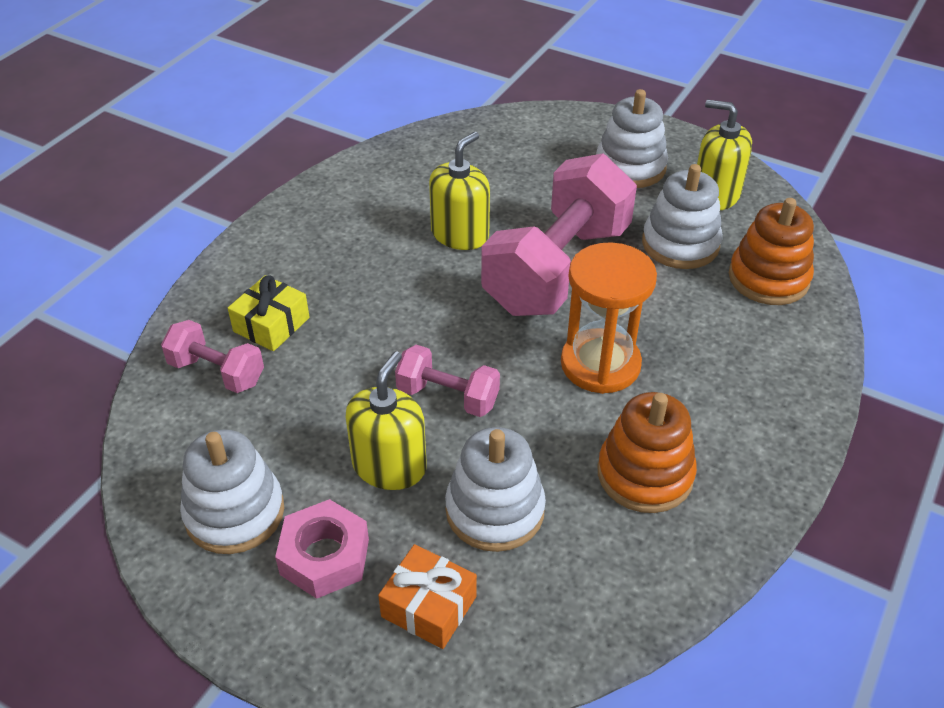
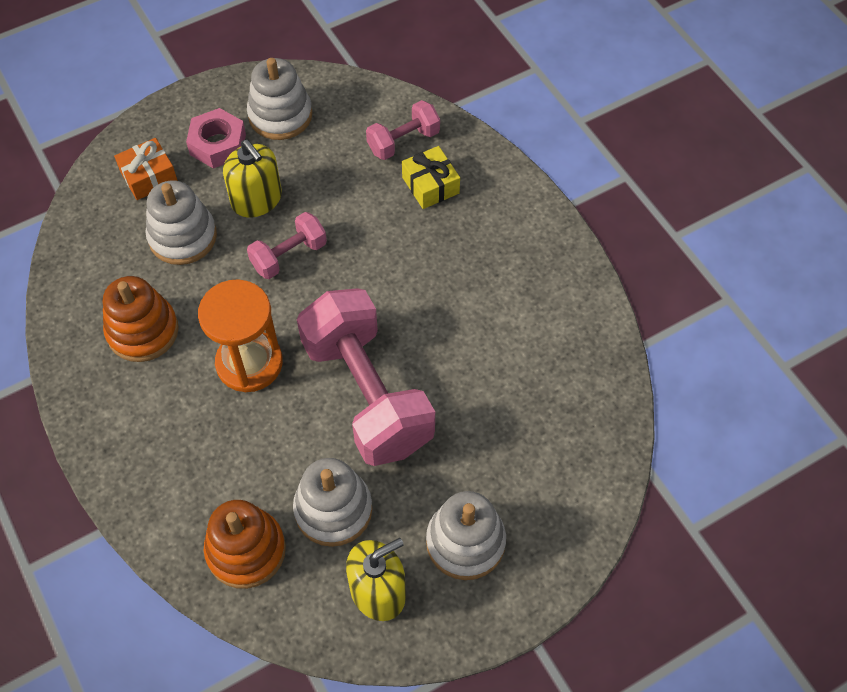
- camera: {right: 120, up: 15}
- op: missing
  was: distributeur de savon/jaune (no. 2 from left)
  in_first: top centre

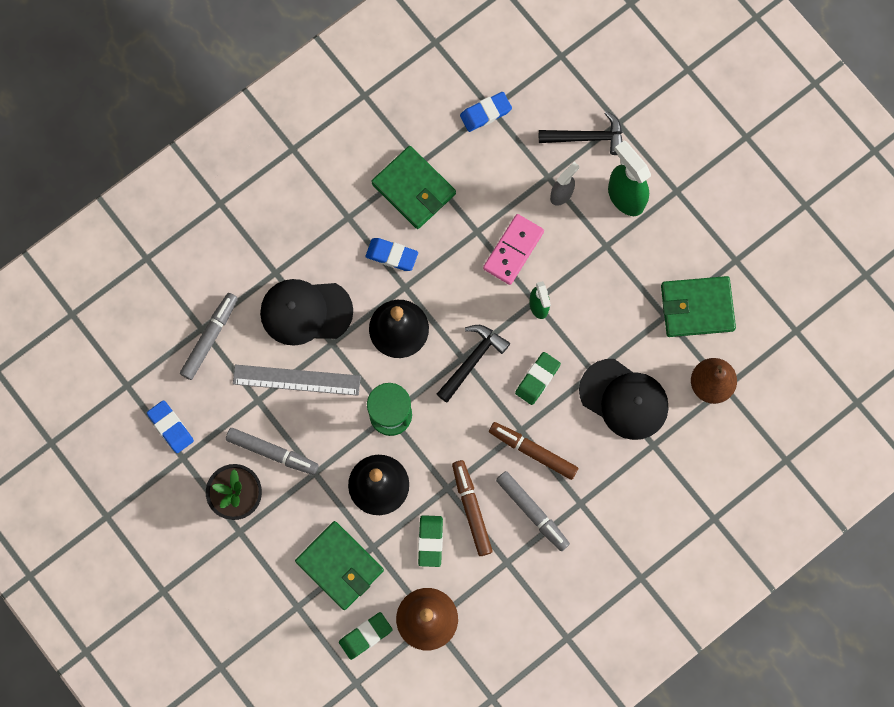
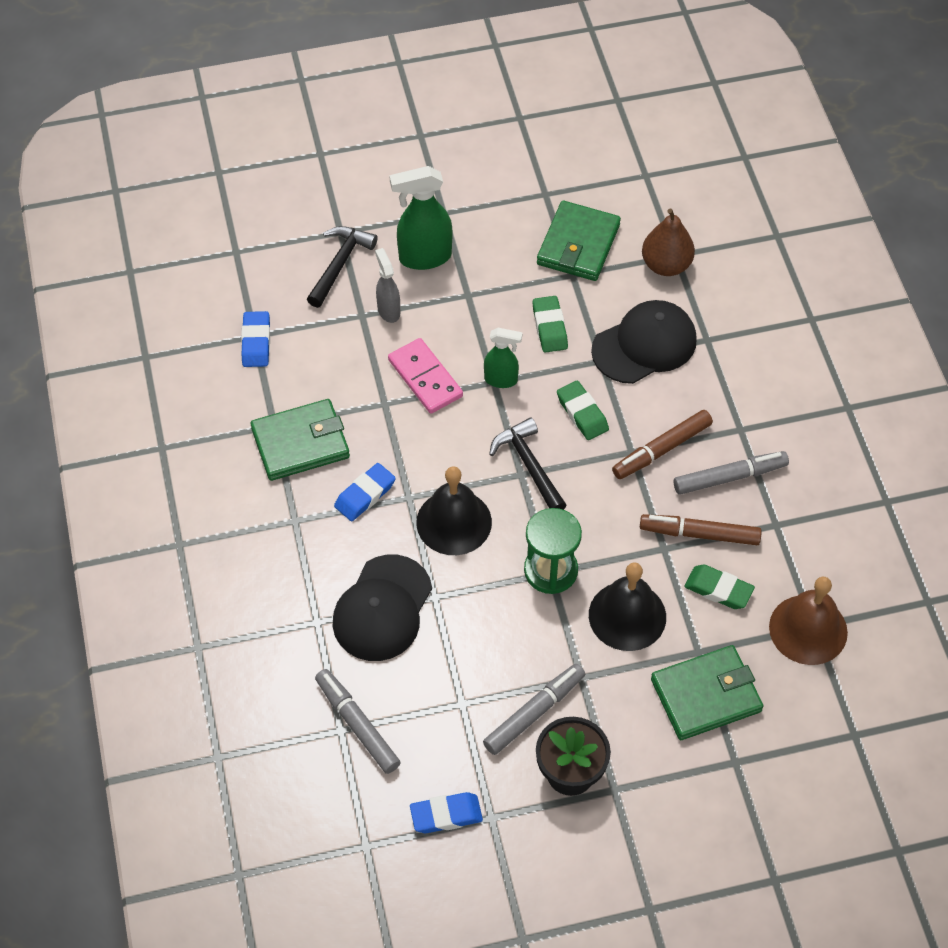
- camera: {right: -65, up: -20}
- op: missing
  was: règle/gris
  in_first: middle left
- op: relocated
  was: gomme/vert (no. 1 from left)
  in_first: bottom centre
  in_second: centre

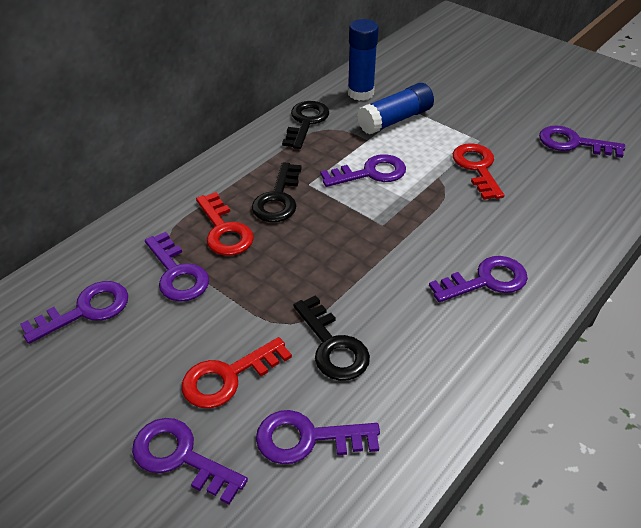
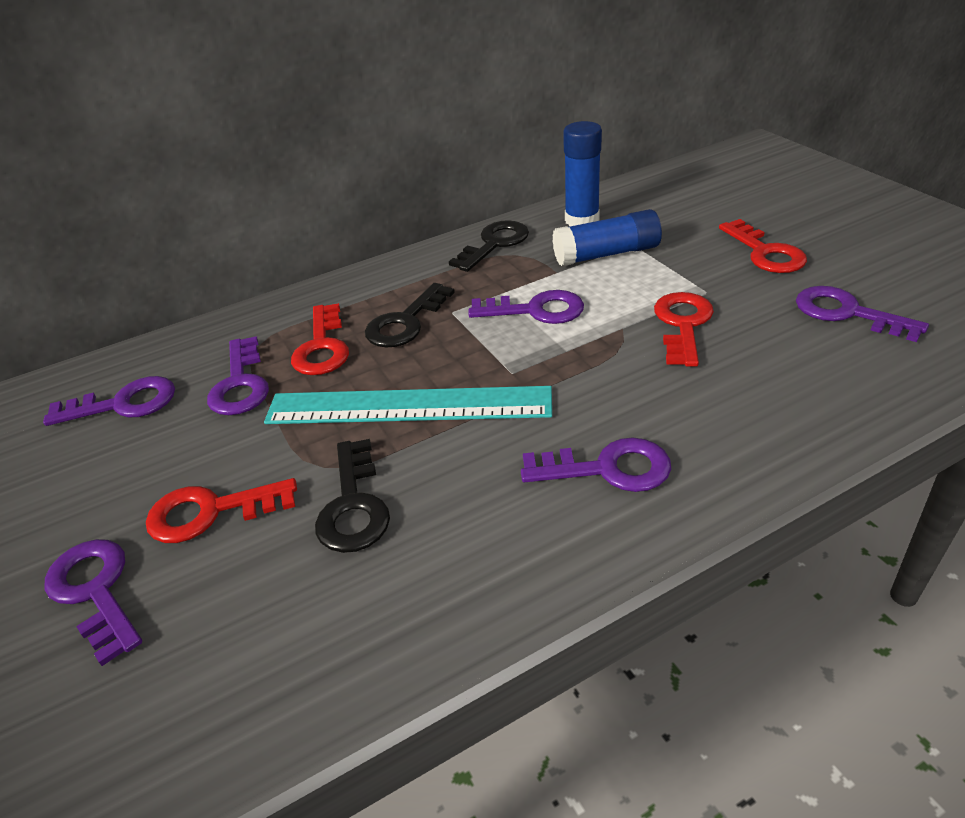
- camera: {right: 25, up: -5}
- op: missing
  was: clé/violet (no. 4 from left)
  in_first: bottom centre
- op: appeared
  now: règle/turquoise
  in_second: centre
- op: appeared
  now: clé/rouge (no. 4 from left)
  in_second: top right

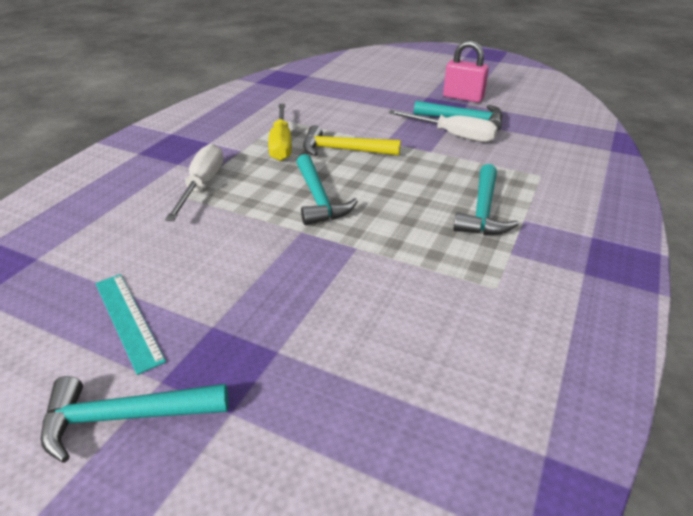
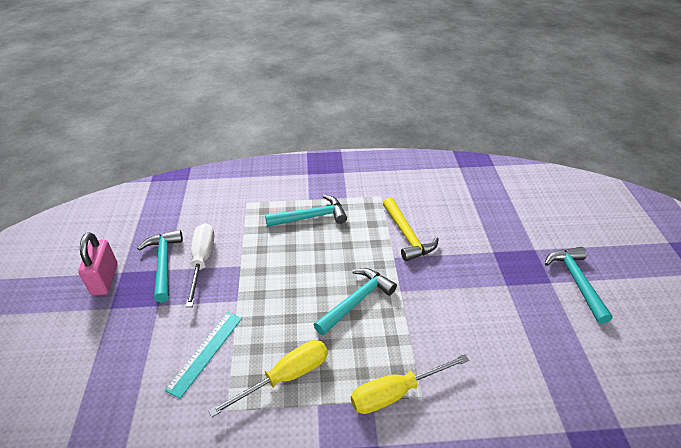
- camera: {right: -120, up: 5}
- op: relocated
  was: règle/turquoise
  in_first: middle left
  in_second: bottom left
- op: relocated
  was: marteau/jaune
  in_first: top centre
  in_second: centre
- op: colour
  was: tournevis/blanc (no. 1 from left)
  now: tournevis/jaune (no. 2 from left)
  in_first: middle left
  in_second: bottom centre
- op: spun
  was: marteau/turquoise (no. 1 from left in the first image)
  in_first: bottom left
  in_second: middle right
  clockwise: -150

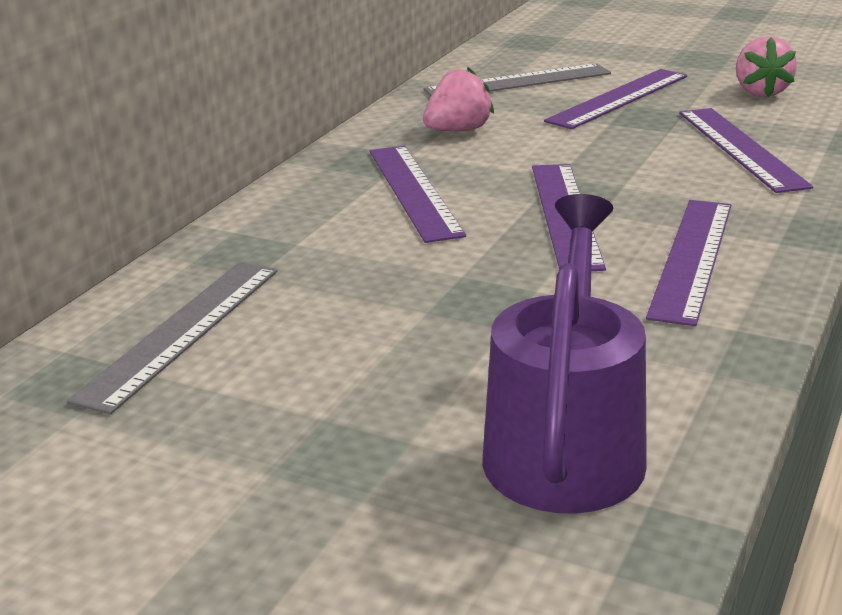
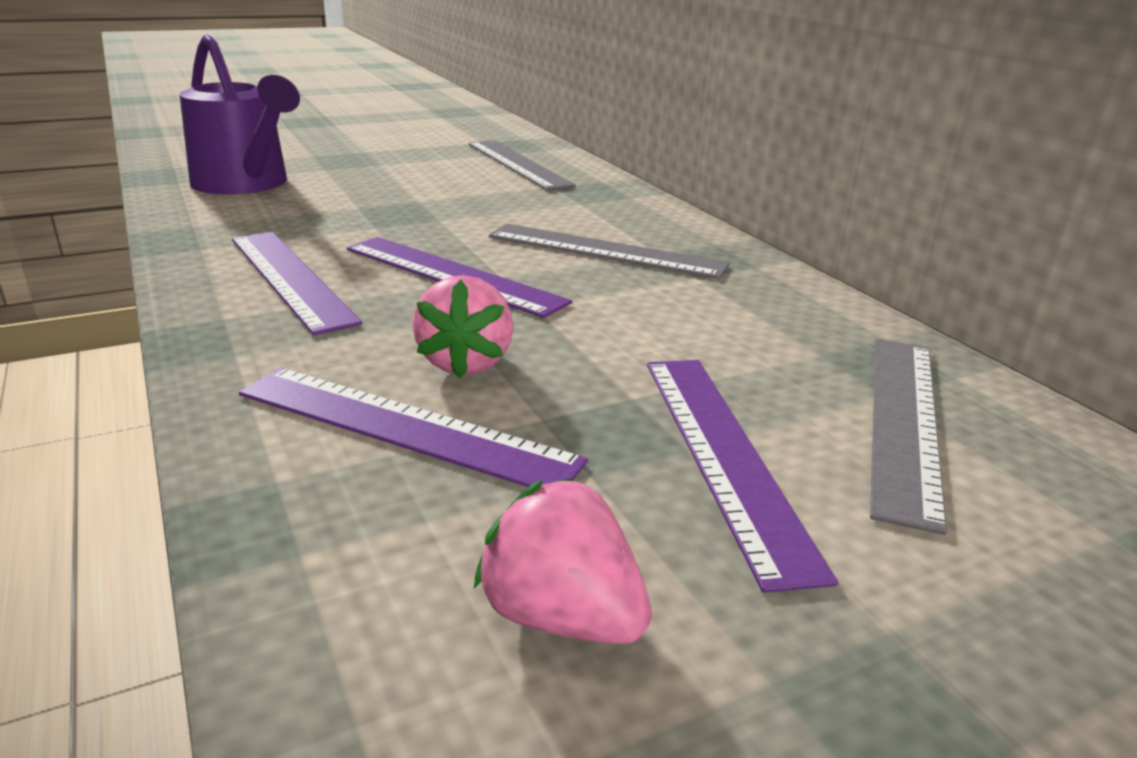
- camera: {right: 125, up: 0}
- op: relocated
  was: fraise/rose (no. 1 from left)
  in_first: top centre
  in_second: centre
- op: colour
  was: règle/violet (no. 1 from left)
  now: règle/gris (no. 2 from left)
  in_first: top centre
  in_second: top centre

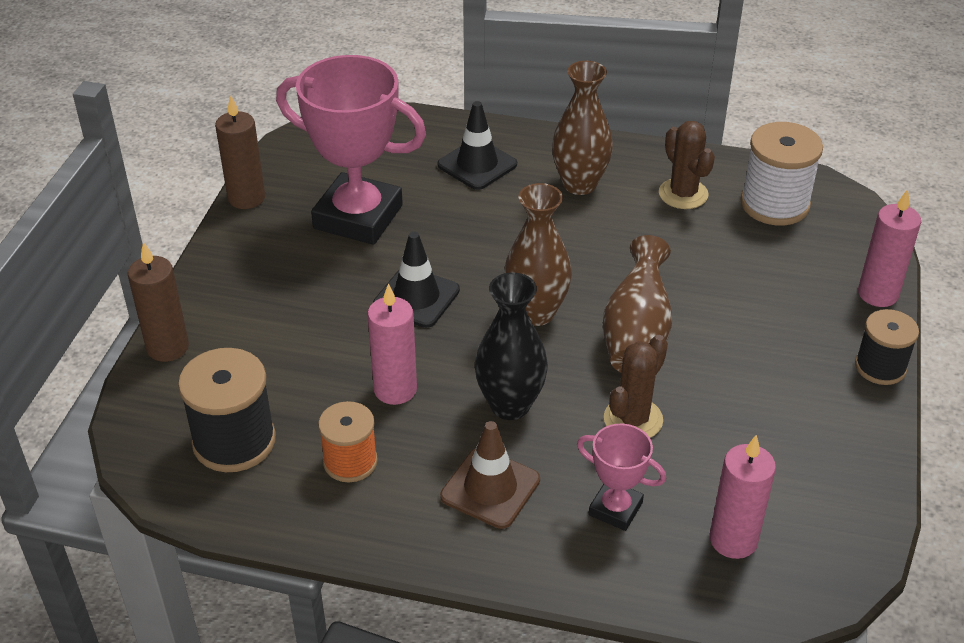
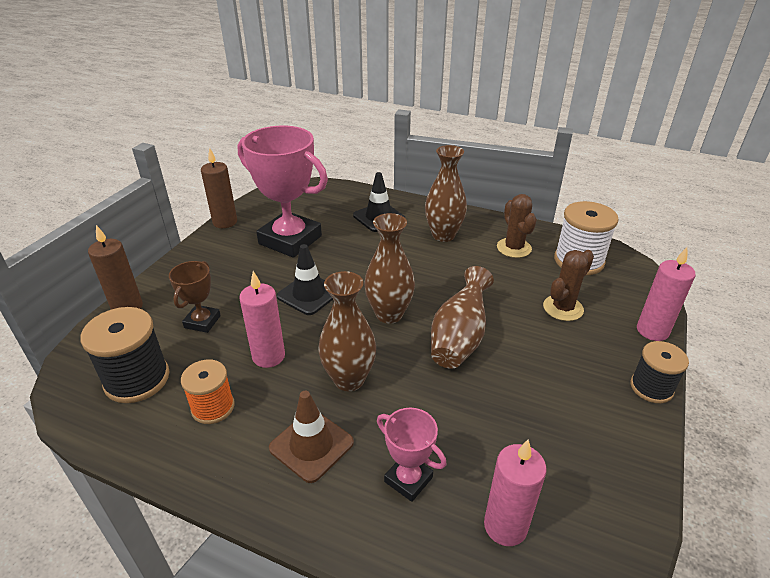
- camera: {right: 10, up: -5}
- op: appeared
  now: trophée/marron
  in_second: middle left
- op: relocated
  was: cactus/marron (no. 1 from left in the first image)
  now: cactus/marron (no. 2 from left)
  in_first: centre
  in_second: middle right
- op: colour
  was: vase/noir
  now: vase/marron (no. 1 from left)
  in_first: centre
  in_second: centre

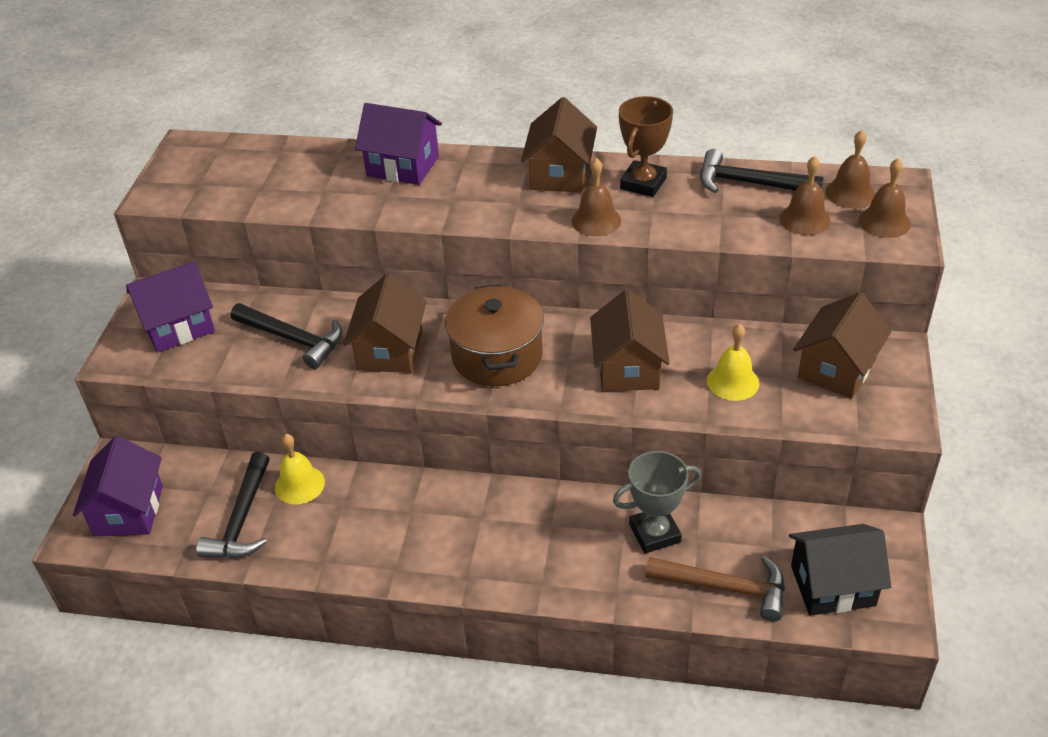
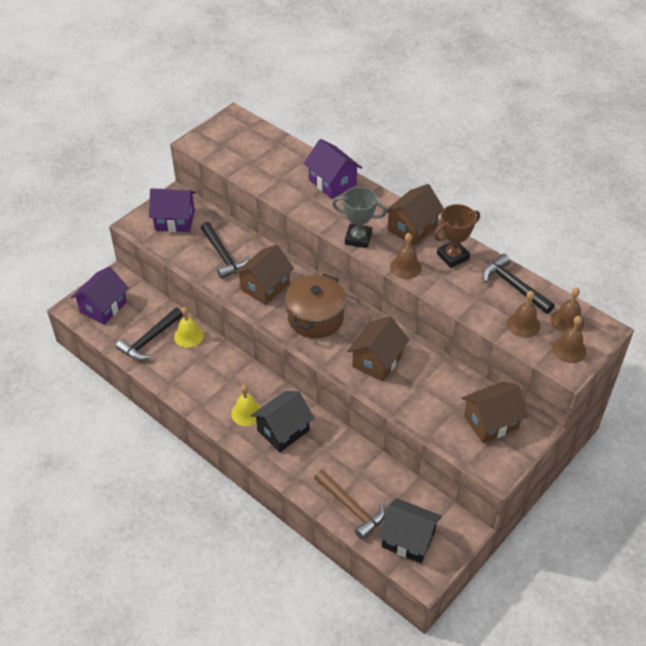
- camera: {right: 30, up: 5}
- op: appeared
  now: maison/noir (no. 1 from left)
  in_second: centre
- op: relocated
  was: trophée/gris
  in_first: bottom centre
  in_second: centre
- op: relocated
  was: cloche/jaune (no. 2 from left)
  in_first: middle right
  in_second: centre

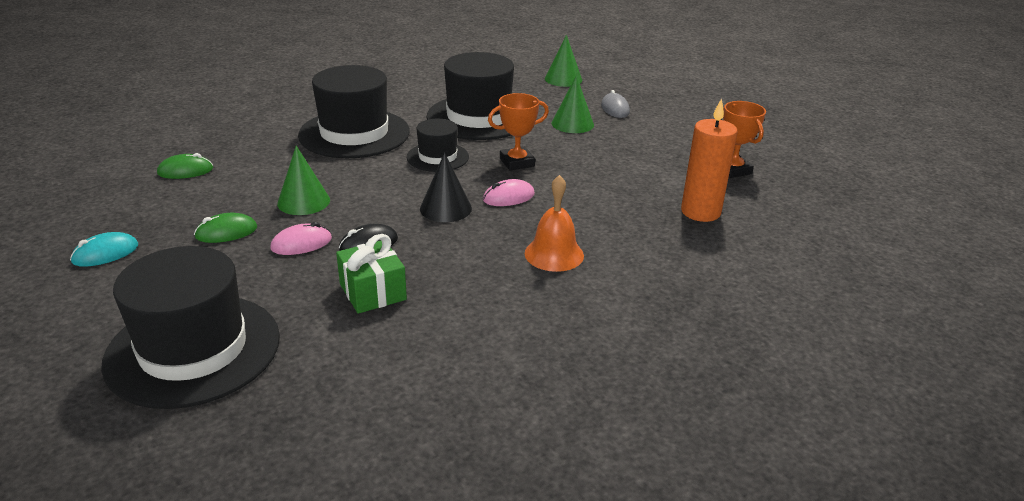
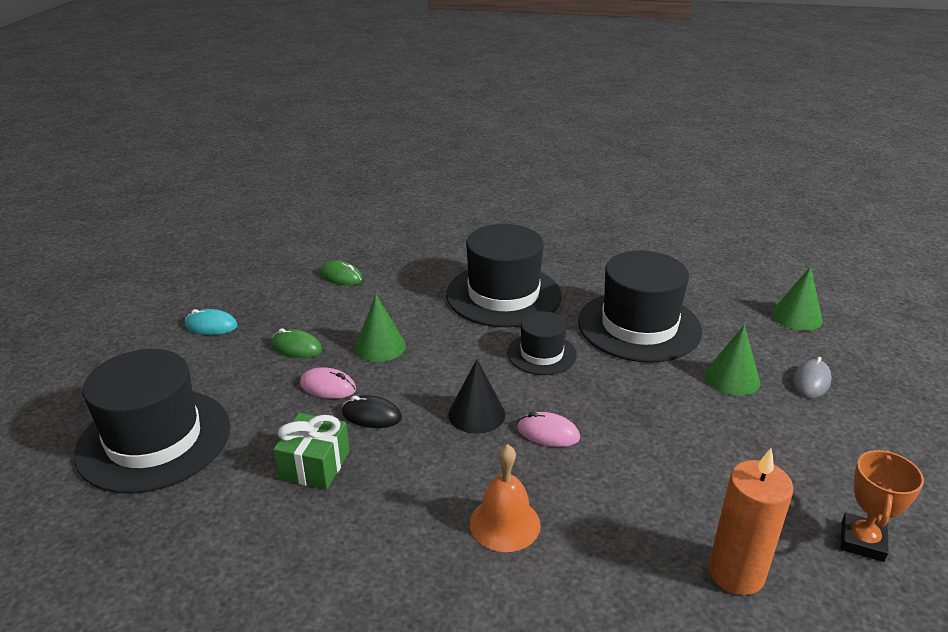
- camera: {right: 45, up: 0}
- op: missing
  was: trophée/orange (no. 1 from left)
  in_first: top centre

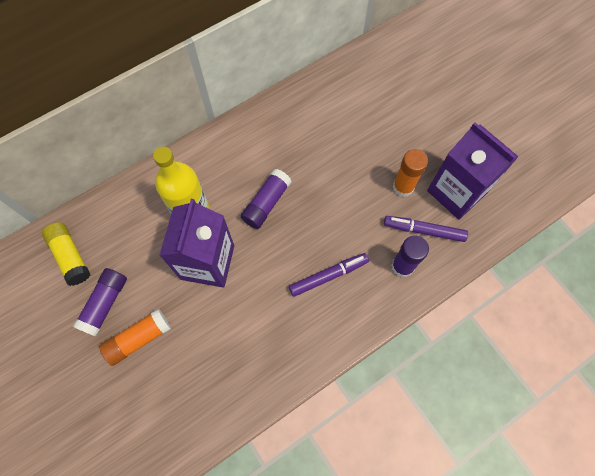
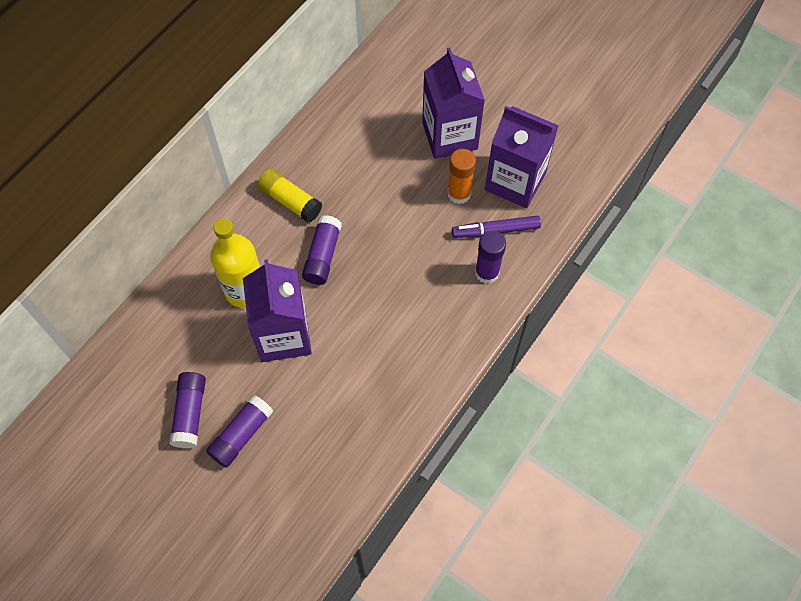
- camera: {right: -20, up: -5}
- op: missing
  was: feutre/violet (no. 1 from left)
  in_first: centre
- op: appeared
  now: brique de lait/violet (no. 2 from left)
  in_second: top centre
- op: relocated
  was: bâton de colle/jaune
  in_first: middle left
  in_second: top centre
- op: colour
  was: bâton de colle/orange (no. 1 from left)
  now: bâton de colle/violet (no. 2 from left)
  in_first: bottom left
  in_second: bottom left

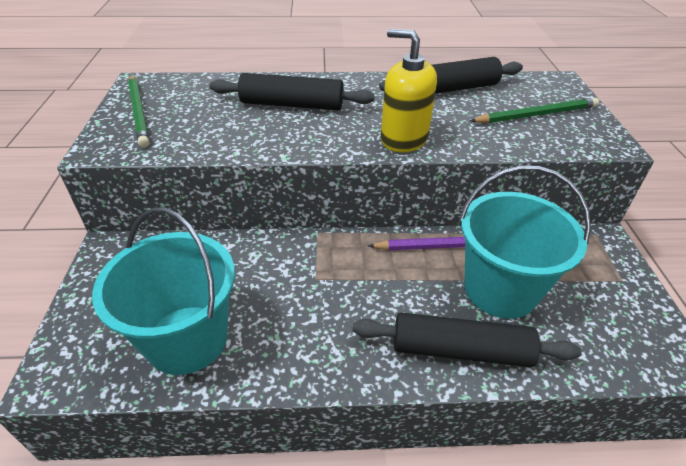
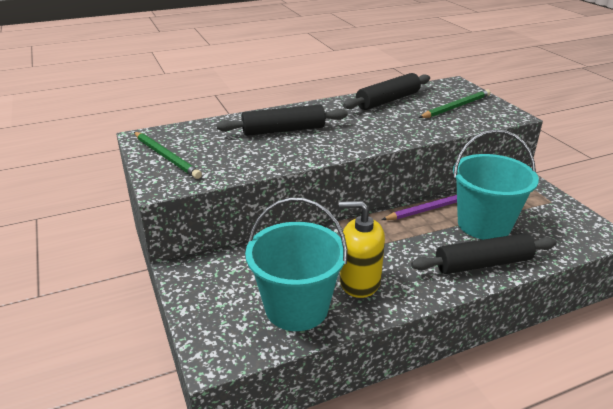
- camera: {right: -20, up: -10}
- op: relocated
  was: distributeur de savon/jaune
  in_first: top centre
  in_second: centre

